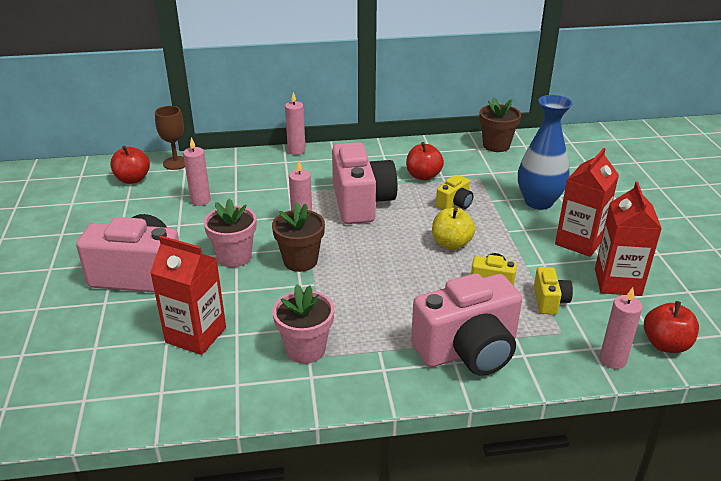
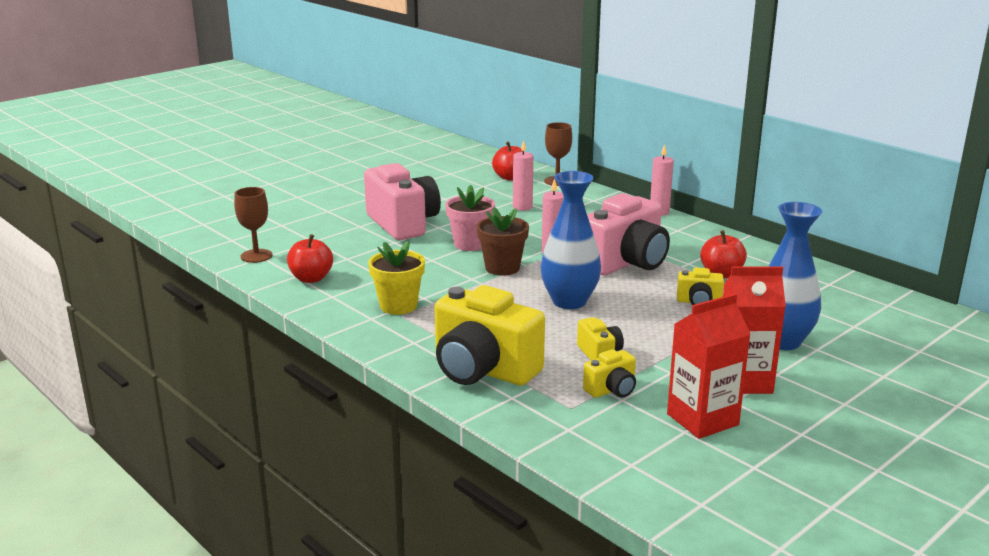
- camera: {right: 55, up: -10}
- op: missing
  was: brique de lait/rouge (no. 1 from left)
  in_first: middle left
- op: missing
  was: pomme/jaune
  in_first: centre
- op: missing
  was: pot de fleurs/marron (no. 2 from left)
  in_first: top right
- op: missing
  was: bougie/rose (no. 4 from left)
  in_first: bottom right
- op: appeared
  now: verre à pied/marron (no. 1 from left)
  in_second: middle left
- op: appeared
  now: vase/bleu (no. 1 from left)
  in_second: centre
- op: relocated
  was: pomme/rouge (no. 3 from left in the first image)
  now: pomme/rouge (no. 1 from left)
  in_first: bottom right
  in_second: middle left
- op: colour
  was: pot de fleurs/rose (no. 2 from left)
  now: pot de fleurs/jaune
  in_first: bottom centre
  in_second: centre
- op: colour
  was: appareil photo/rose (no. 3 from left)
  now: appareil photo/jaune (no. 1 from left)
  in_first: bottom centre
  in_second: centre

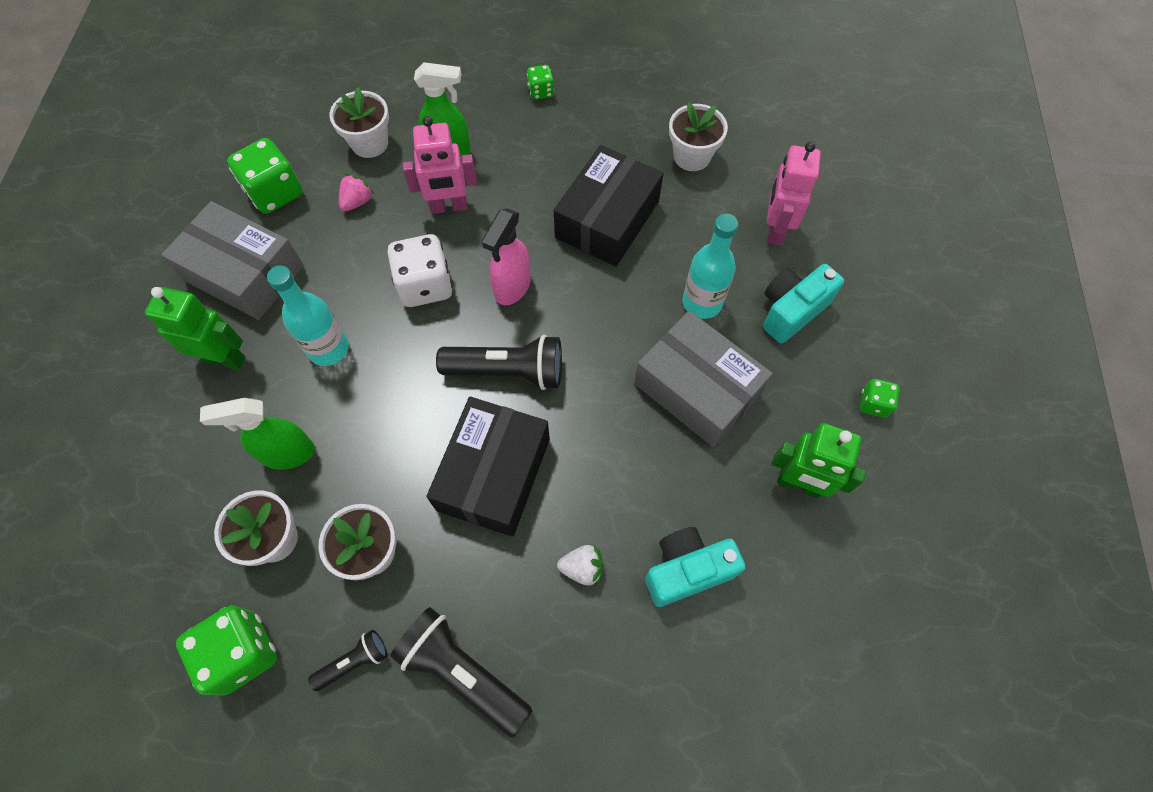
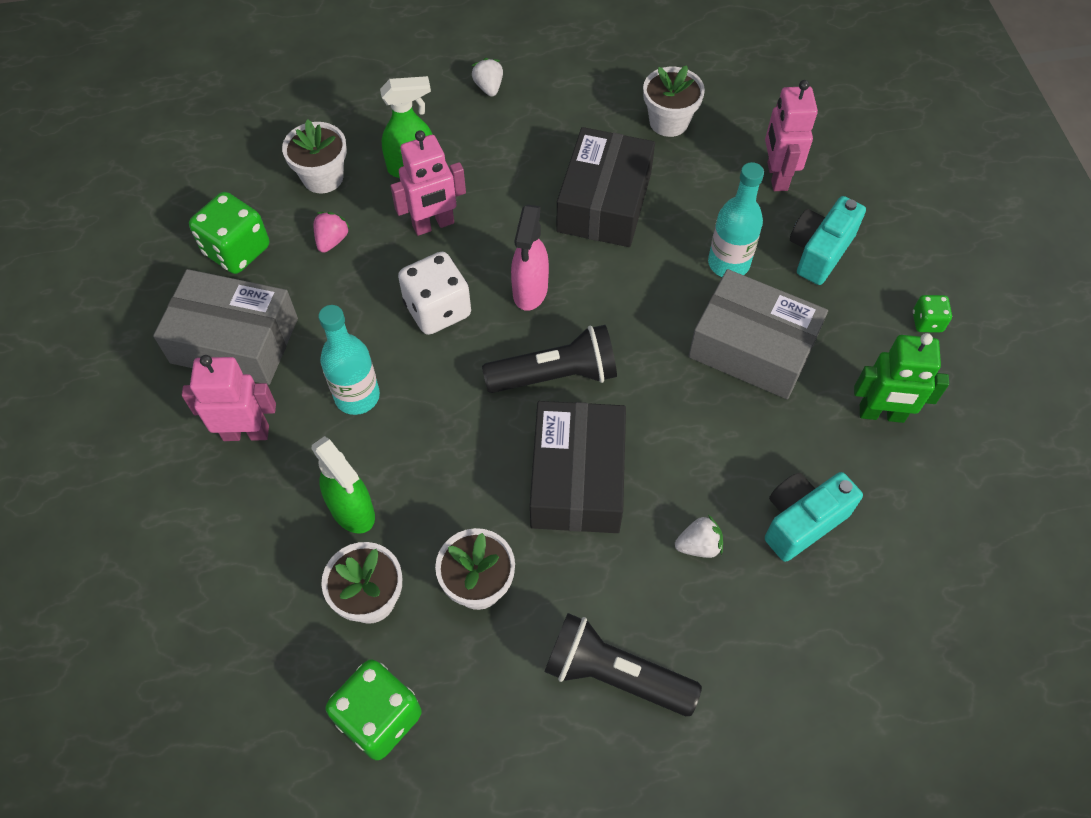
- camera: {right: -15, up: -5}
- op: missing
  was: lampe de poche/noir (no. 1 from left)
  in_first: bottom left
- op: exchanged
  was: dé/vert (no. 3 from left)
  now: fraise/blanc (no. 1 from left)
  in_first: top centre
  in_second: top centre
- op: colour
  was: robot/vert (no. 1 from left)
  now: robot/rose (no. 1 from left)
  in_first: middle left
  in_second: middle left
- op: spun
  was: vaporisateur/vert (no. 1 from left)
  in_first: middle left
  in_second: middle left
  clockwise: -105

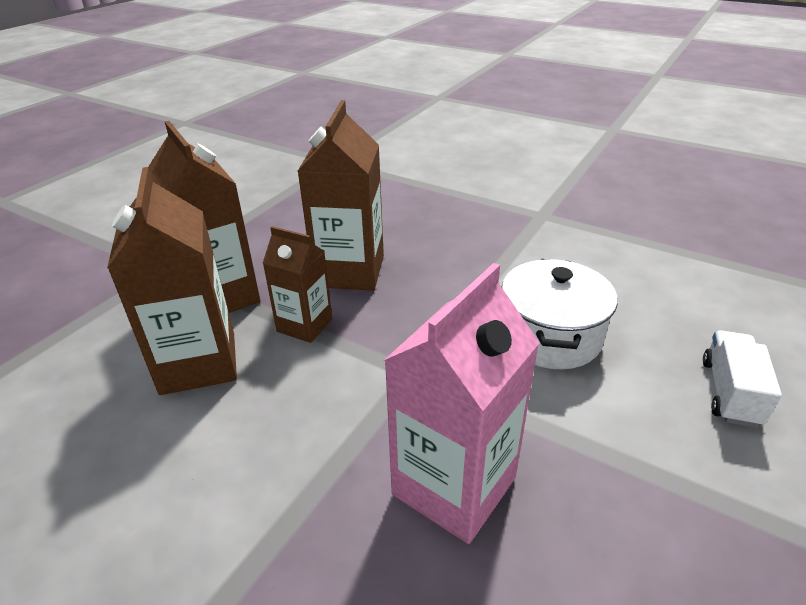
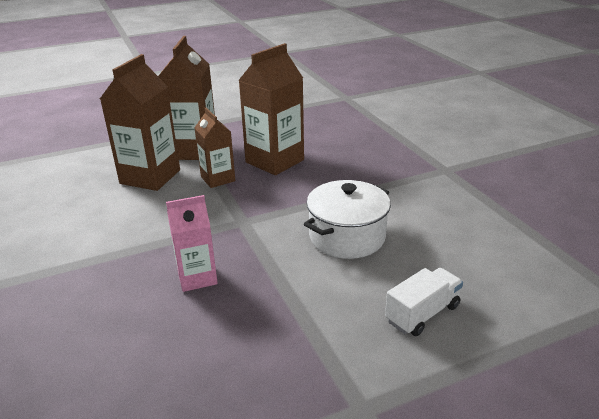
- camera: {right: 35, up: -5}
- op: size
  was: brique de lait/rose
  in_first: centre
  in_second: middle left
  ratio: 0.6

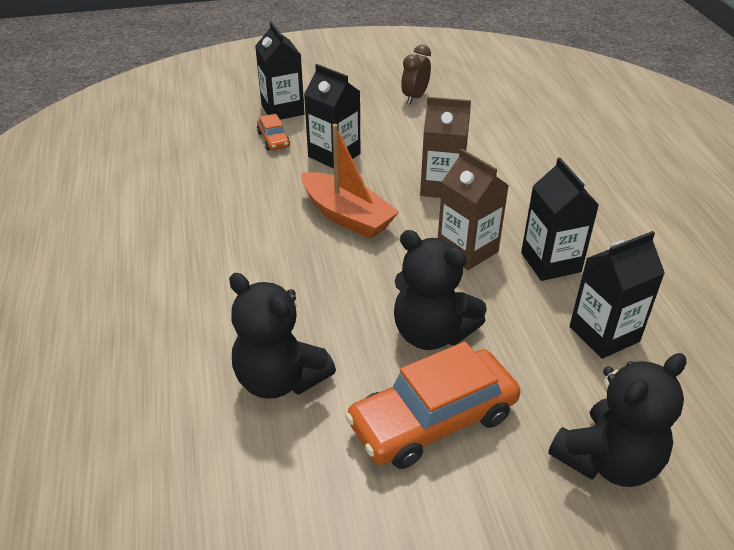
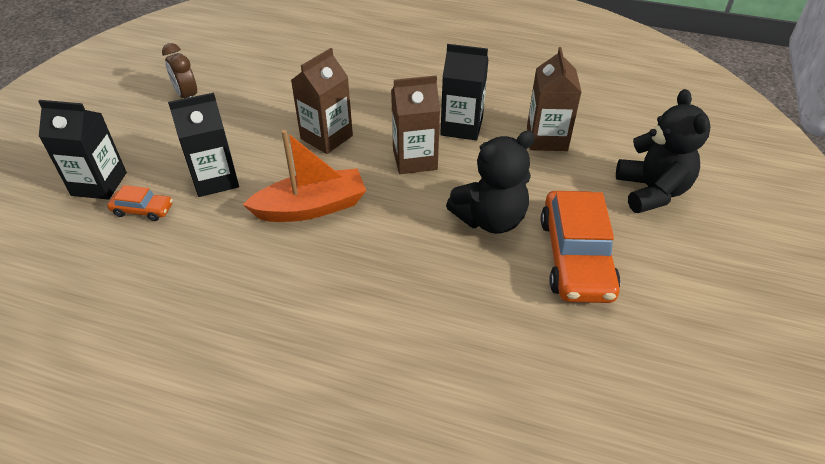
- camera: {right: -60, up: 5}
- op: missing
  was: ours en peluche/noir (no. 1 from left)
  in_first: centre
- op: colour
  was: brique de lait/noir (no. 4 from left)
  now: brique de lait/marron (no. 3 from left)
  in_first: middle right
  in_second: top right

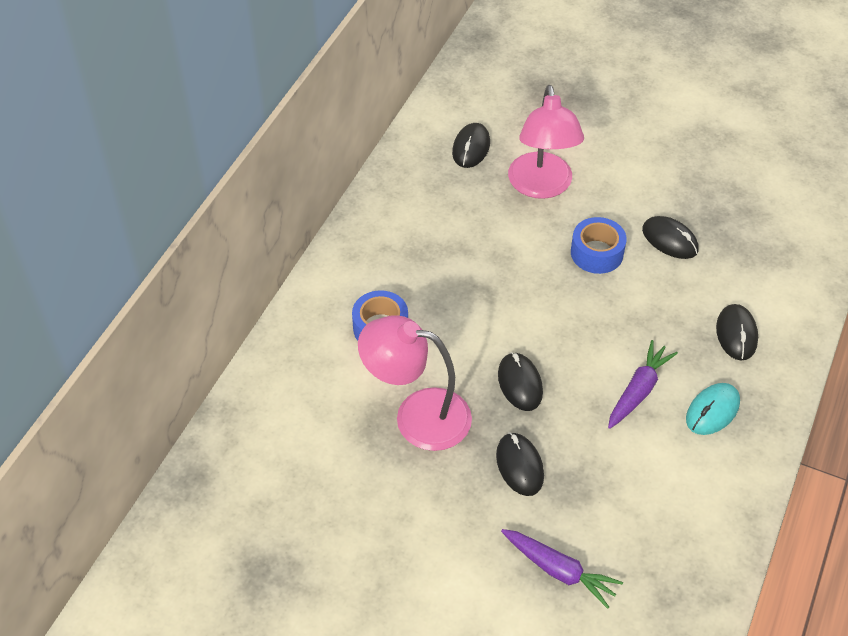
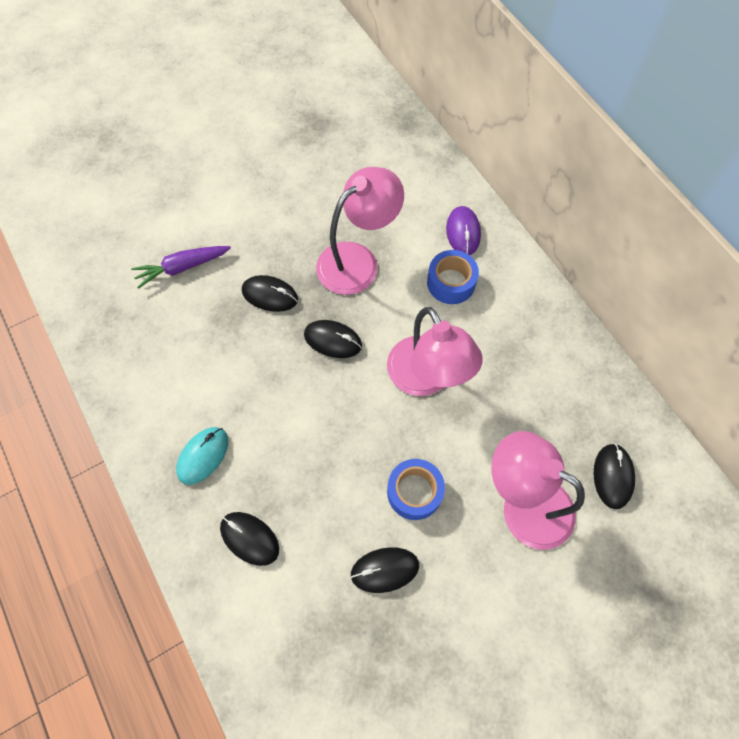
- camera: {right: 125, up: 15}
- op: missing
  was: carotte/violet (no. 2 from left)
  in_first: middle right
- op: appeared
  now: lampe/rose (no. 2 from left)
  in_second: centre
- op: appeared
  now: souris/violet
  in_second: top centre
- op: spun
  was: souris/noir (no. 1 from left in the first image)
  in_first: top centre
  in_second: middle right
  clockwise: 45
- op: spun
  was: souris/turquoise
  in_first: middle right
  in_second: middle left
  clockwise: 45

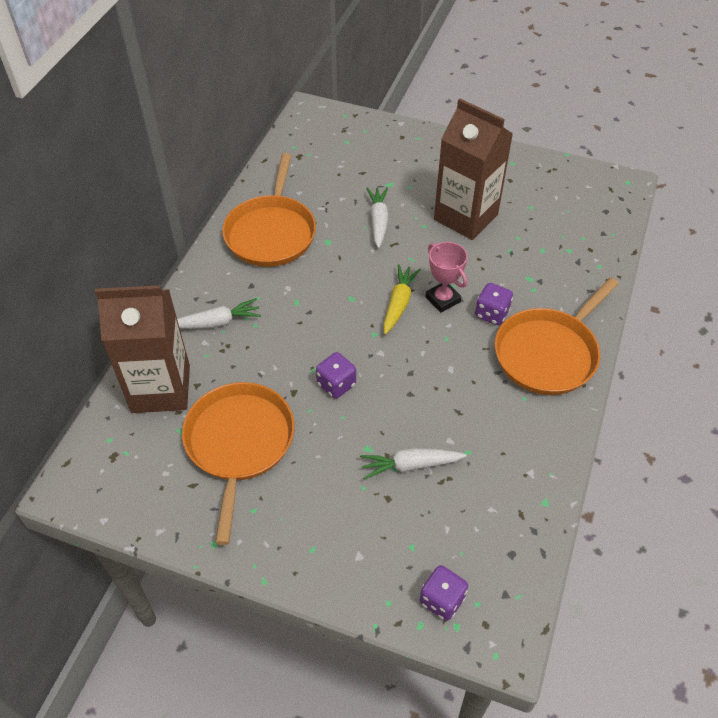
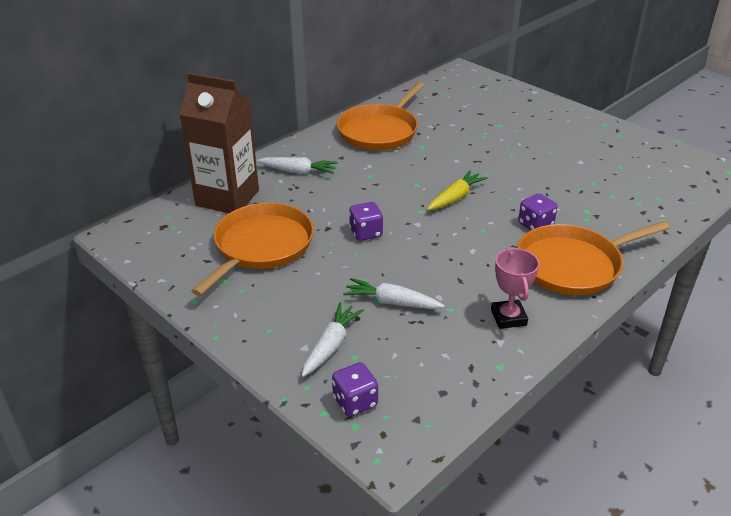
- camera: {right: 25, up: -15}
- op: missing
  was: brique de lait/marron (no. 2 from left)
  in_first: top centre
- op: relocated
  was: carotte/blanc (no. 2 from left)
  in_first: top centre
  in_second: centre
- op: relocated
  was: trophée/rose
  in_first: centre
  in_second: middle right

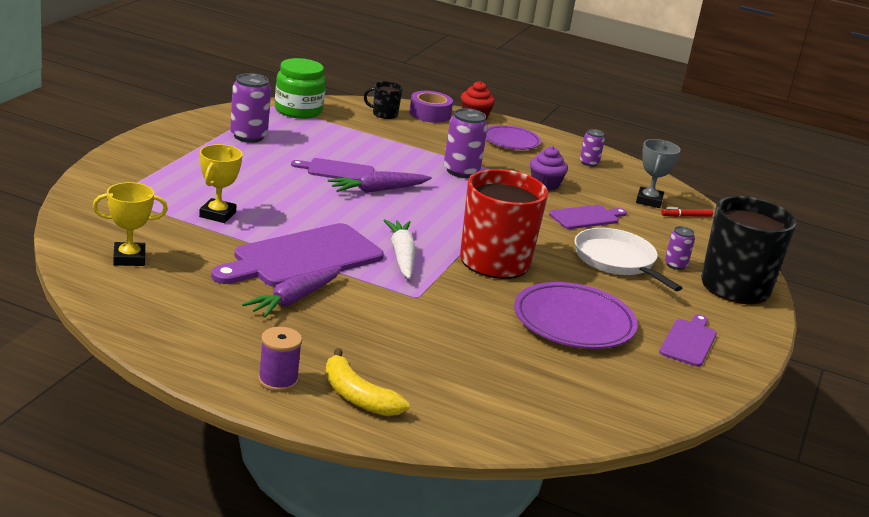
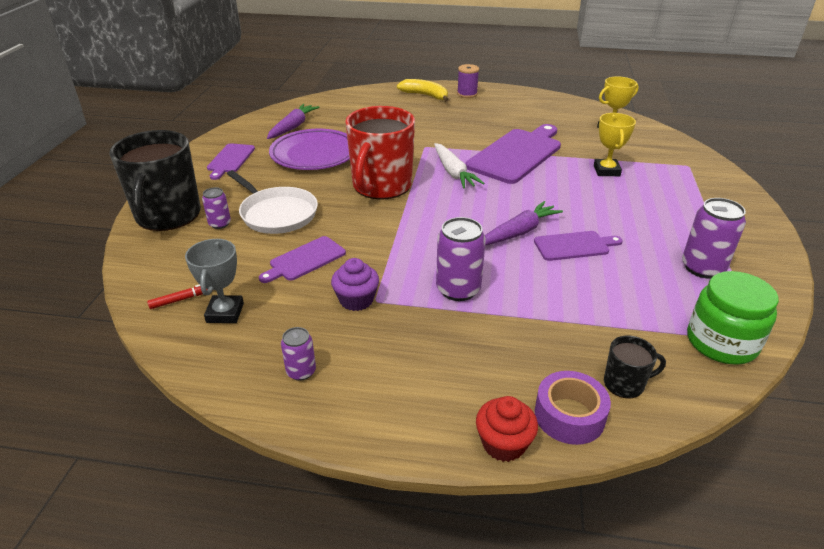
- camera: {right: 170, up: 10}
- op: missing
  was: assiette/violet (no. 1 from left)
  in_first: top centre
- op: relocated
  was: carotte/violet (no. 1 from left)
  in_first: centre
  in_second: top centre

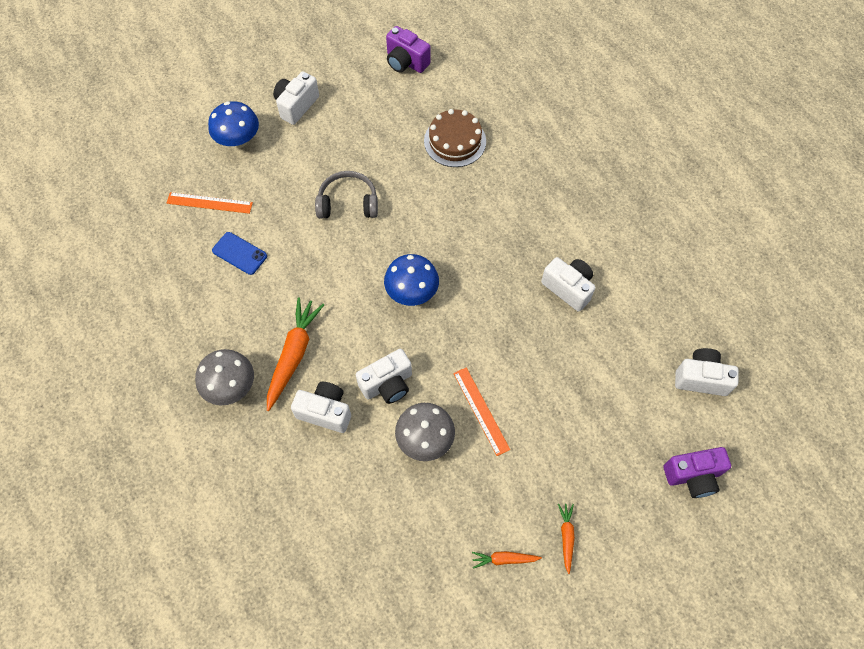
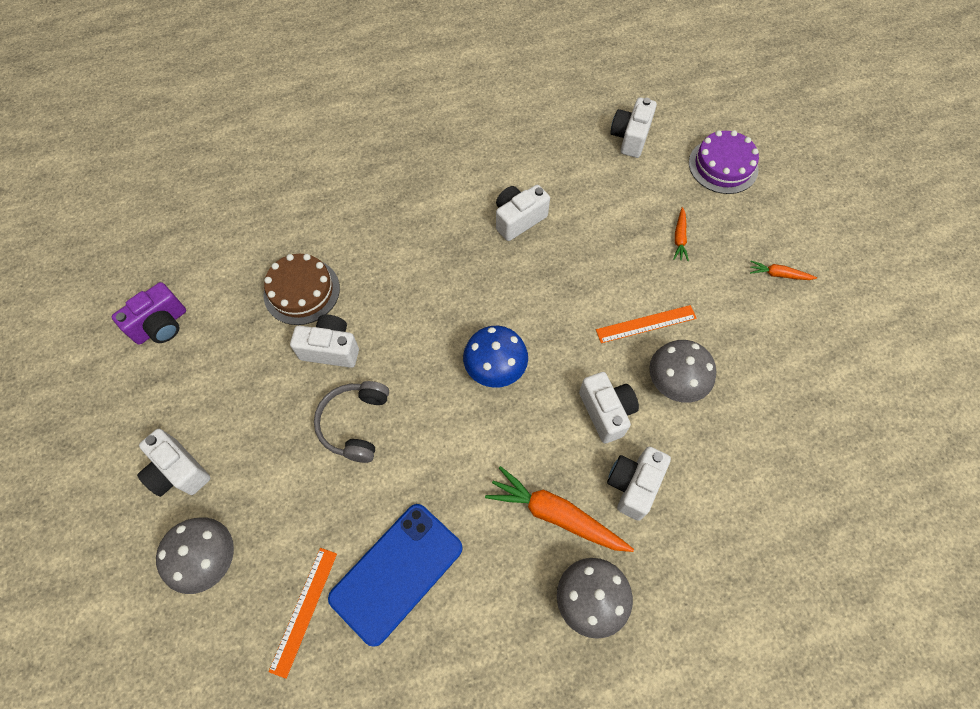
- camera: {right: -80, up: 0}
- op: appeared
  now: appareil photo/blanc (no. 2 from left)
  in_second: middle left
- op: relocated
  was: carotte/orange (no. 2 from left)
  in_first: bottom centre
  in_second: top right
- op: exchanged
  was: appareil photo/violet (no. 2 from left)
  now: gâteau/violet
  in_first: bottom right
  in_second: top right
- op: colour
  was: champignon/bleu (no. 1 from left)
  now: champignon/gris (no. 1 from left)
  in_first: top left
  in_second: bottom left
- op: size
  was: téléphone/bleu
  in_first: middle left
  in_second: bottom centre
  ratio: 1.85

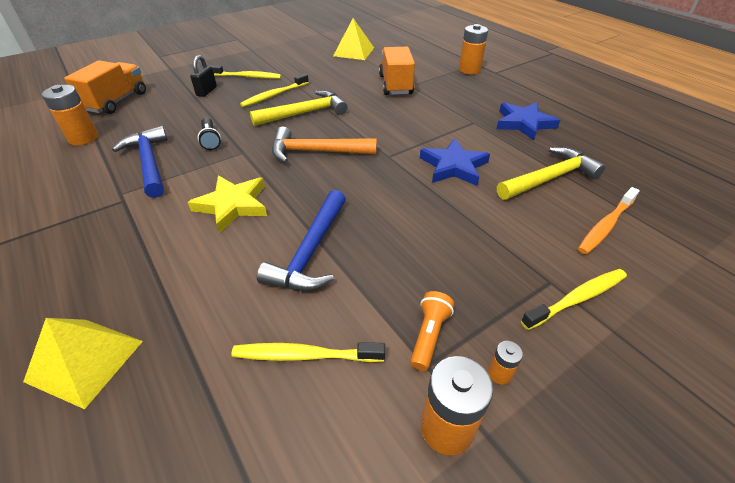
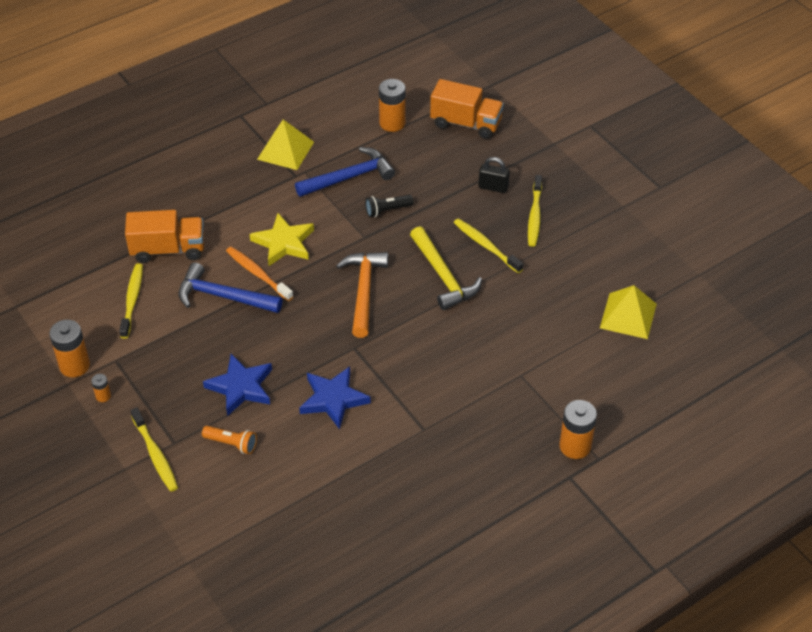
- camera: {right: 90, up: 5}
- op: missing
  was: marteau/jaune (no. 2 from left)
  in_first: middle right
- op: relocated
  was: pyramide/jaune (no. 1 from left)
  in_first: bottom left
  in_second: top centre
- op: relocated
  was: camion/orange (no. 2 from left in the first image)
  now: camion/orange (no. 1 from left)
  in_first: top centre
  in_second: middle left
- op: relocated
  was: lampe de poche/orange
  in_first: bottom centre
  in_second: bottom left
- op: relocated
  was: étoile/bleu (no. 2 from left in the first image)
  now: étoile/bleu (no. 1 from left)
  in_first: top right
  in_second: middle left
- op: relocated
  was: brosse à dents/orange
  in_first: middle right
  in_second: middle left

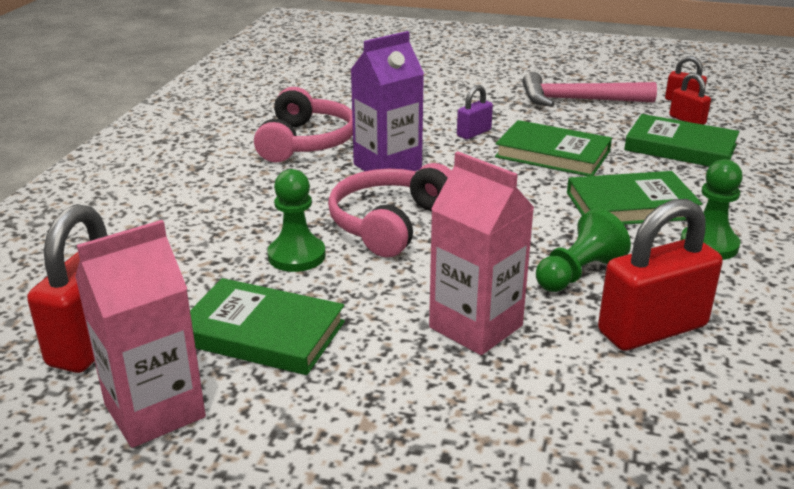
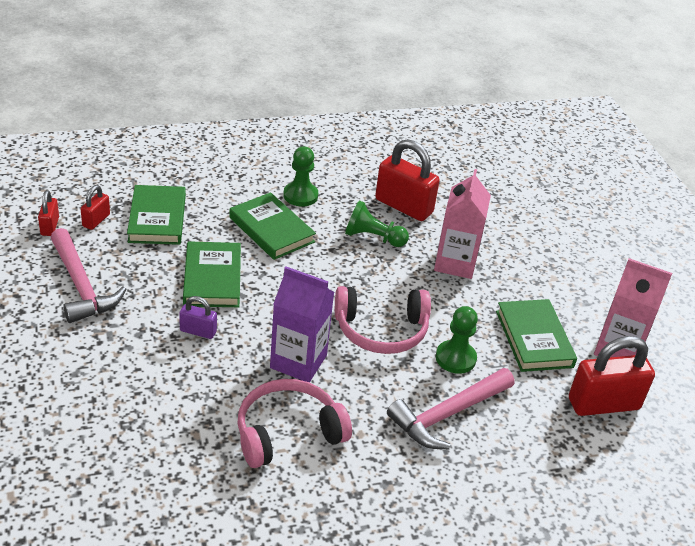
- camera: {right: -125, up: 10}
- op: appeared
  now: marteau/rose (no. 2 from left)
  in_second: bottom centre

